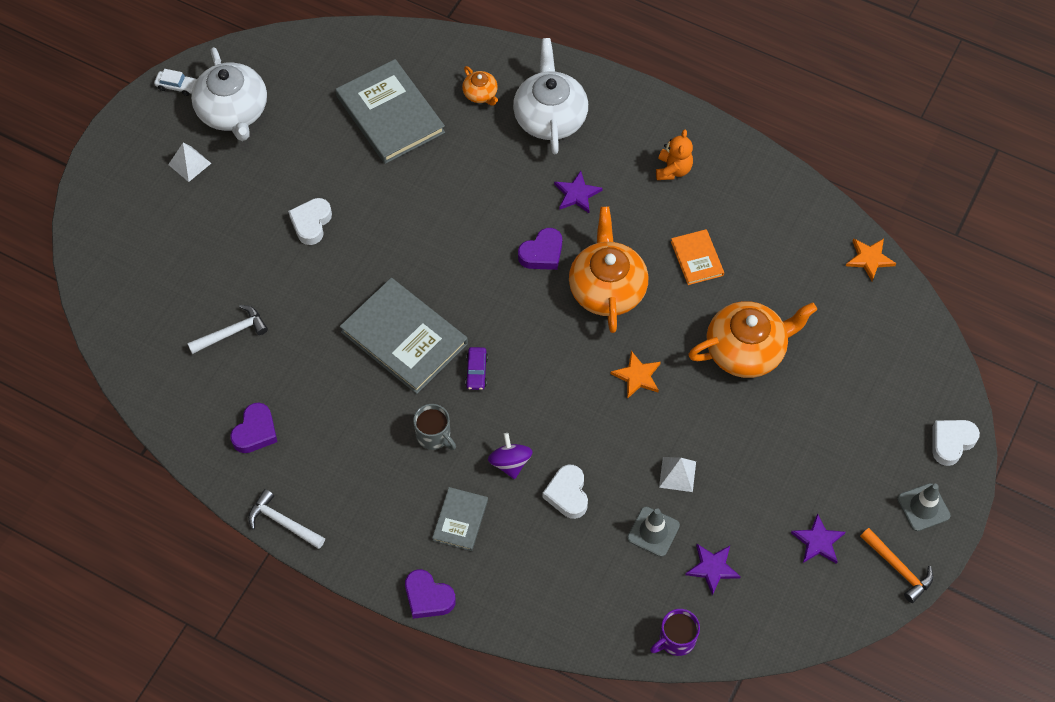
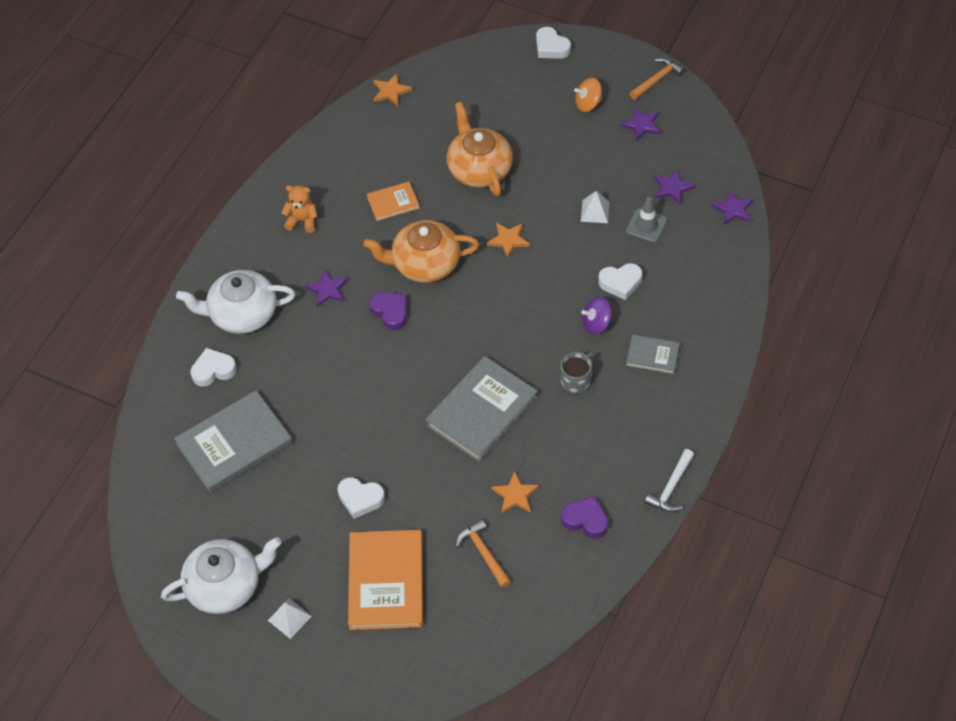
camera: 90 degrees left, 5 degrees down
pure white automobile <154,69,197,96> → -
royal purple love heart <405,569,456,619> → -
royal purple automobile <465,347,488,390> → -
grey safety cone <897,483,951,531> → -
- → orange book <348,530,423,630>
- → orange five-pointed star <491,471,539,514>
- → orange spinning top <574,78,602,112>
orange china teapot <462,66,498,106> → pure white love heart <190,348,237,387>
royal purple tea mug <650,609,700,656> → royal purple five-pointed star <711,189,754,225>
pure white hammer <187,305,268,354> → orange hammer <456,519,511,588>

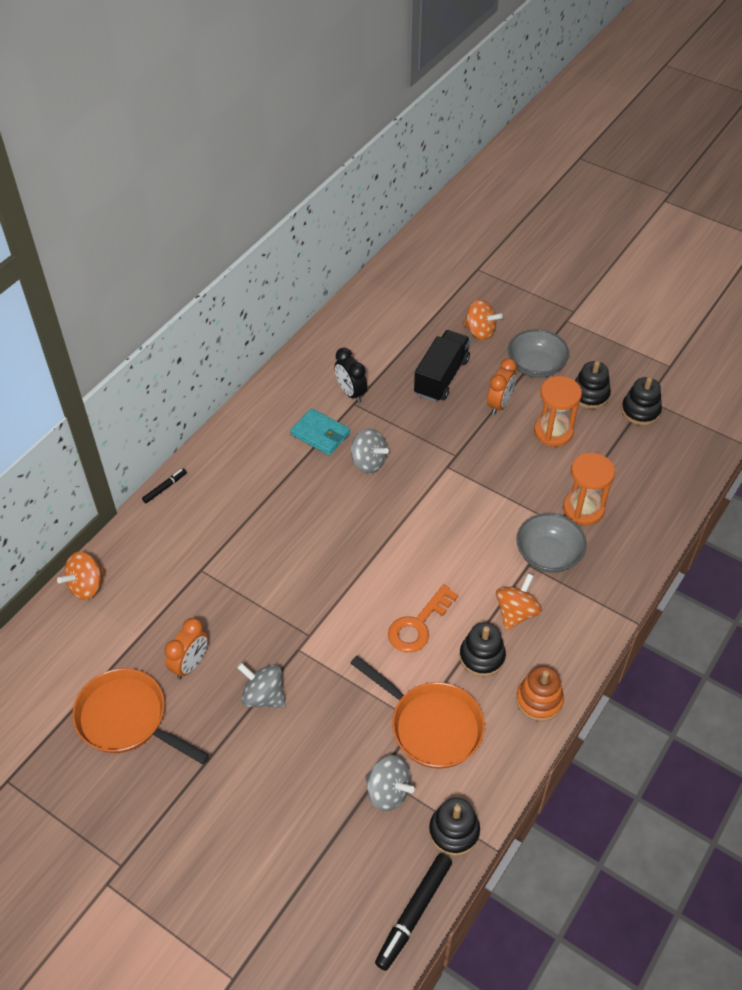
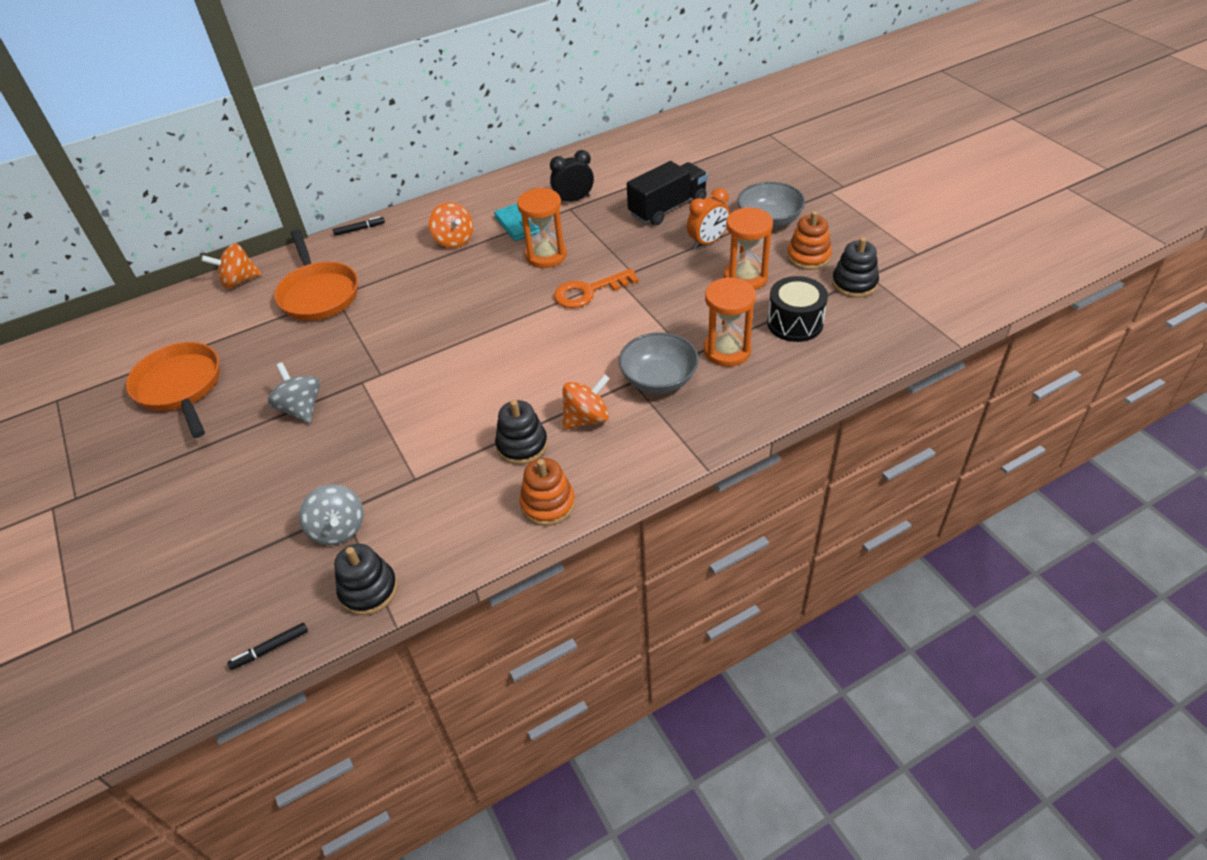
camera: 30 degrees right, 5 degrees down
orange alarm clock <164,618,208,679> → -
- → jet-black drum <767,276,828,342>
orange frying pan <350,656,485,769> → orange frying pan <274,229,358,321>, relocated
orange latchkey <388,584,458,653> → orange latchkey <554,269,639,308>, relocated
orange spinning top <462,299,503,340> → orange spinning top <429,202,473,248>, relocated
grey spinning top <351,428,389,473> → orange sand timer <517,188,567,268>
jet-black stacking toy <575,361,611,409> → orange stacking toy <787,211,832,270>
jet-black alarm clock <334,348,367,403> → jet-black alarm clock <550,150,594,203>, 75 degrees clockwise
jet-black marker <375,854,452,971> → jet-black marker <227,623,308,670>, x0.54

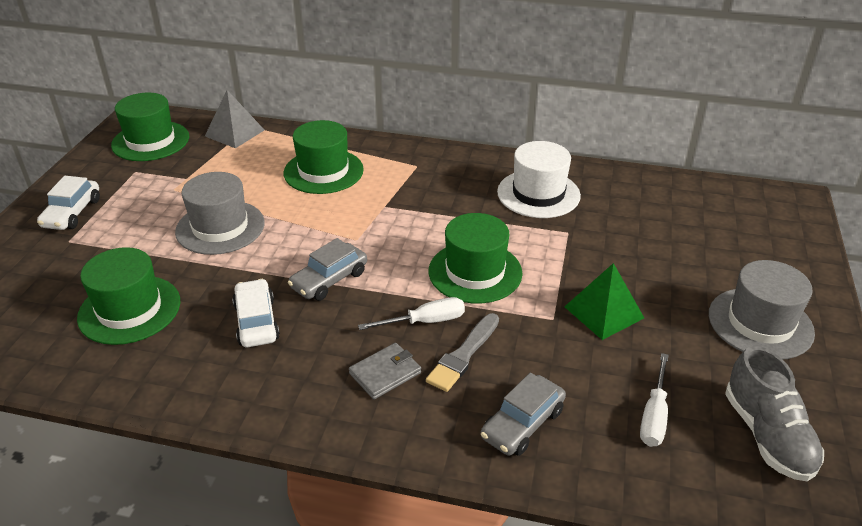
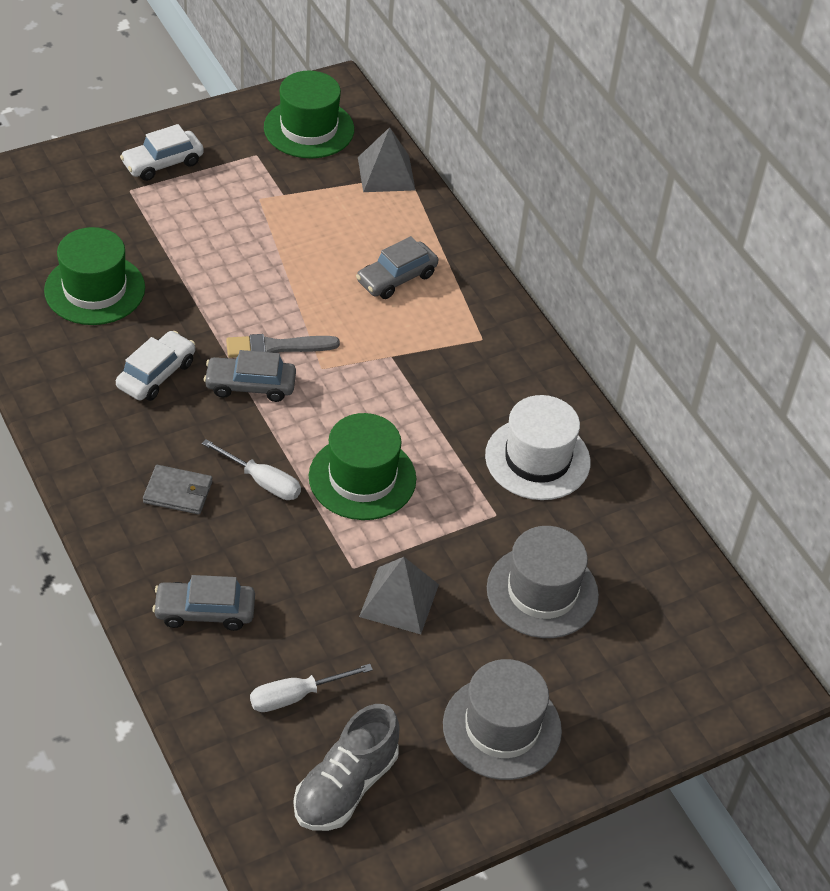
camera: 45 degrees right, 10 degrees up
grey hat <175,172,265,255> → grey hat <487,526,599,638>, relocated
grey brush <426,313,499,392> → grey brush <226,334,340,358>, relocated
leaf-green hat <284,120,364,194> → grey automobile <356,236,438,299>
leaf-green pyramid shape <564,263,644,340> → grey pyramid shape <359,557,439,634>

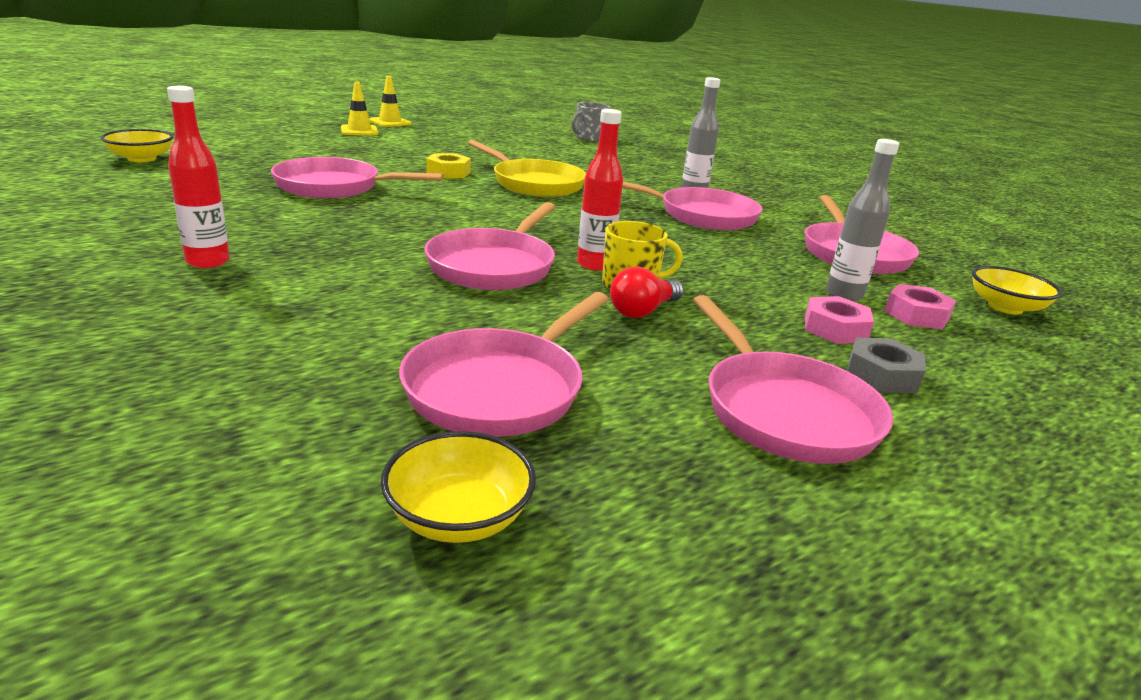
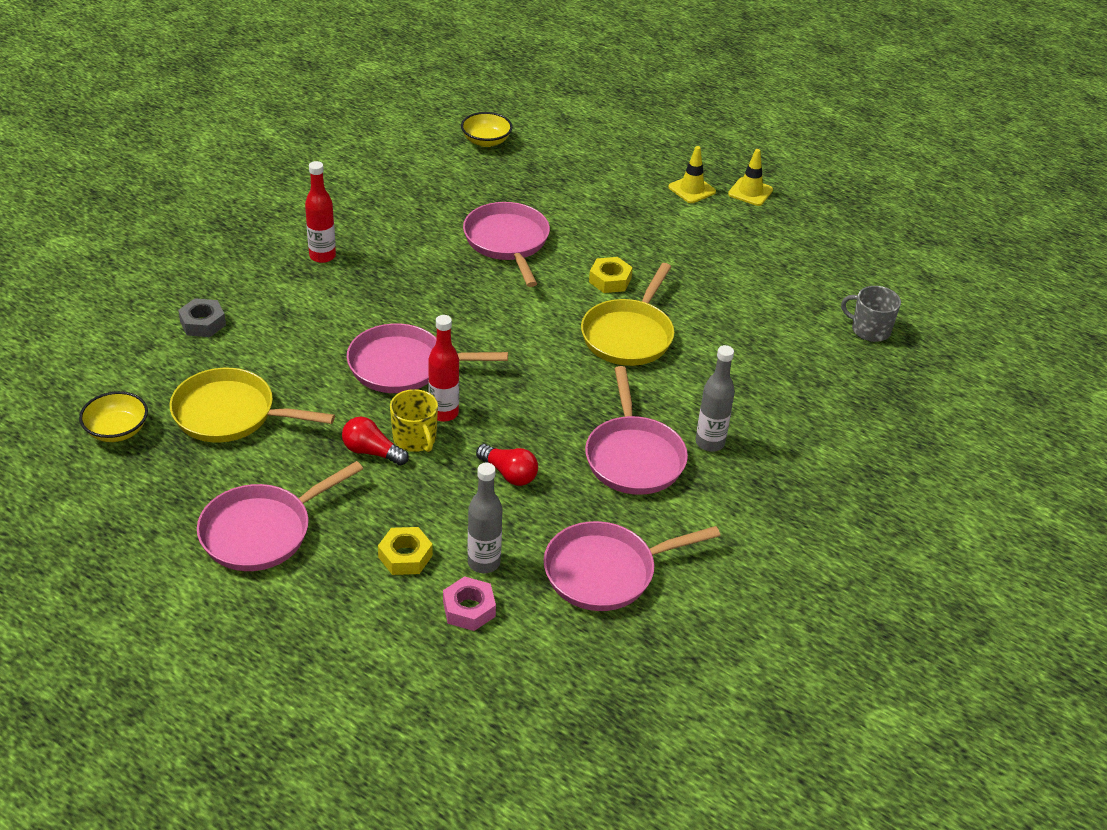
camera: 70 degrees right, 15 degrees up
bright yellow serving bowl <972,266,1062,314> → -
- → scarlet lightbulb <476,444,538,486>
grey hex nut <847,338,926,393> → grey hex nut <178,298,226,337>, relocated
rosy frying pan <399,292,609,437> → bright yellow frying pan <170,368,335,443>
rosy hex nut <805,296,874,344> → bright yellow hex nut <378,527,433,575>

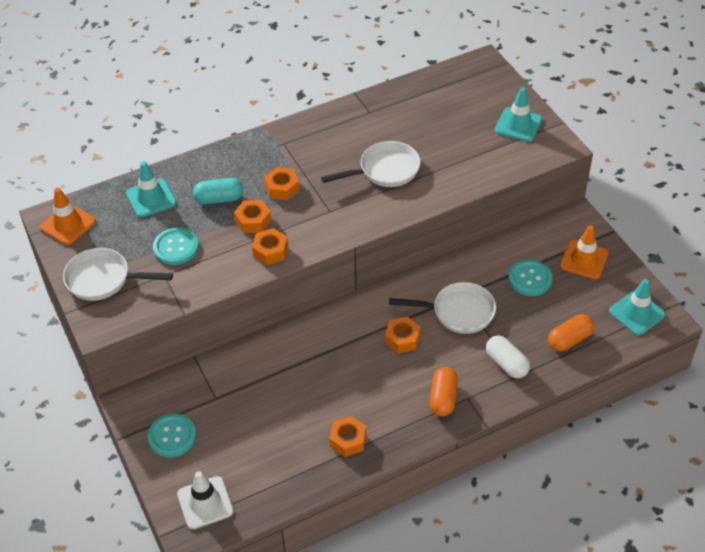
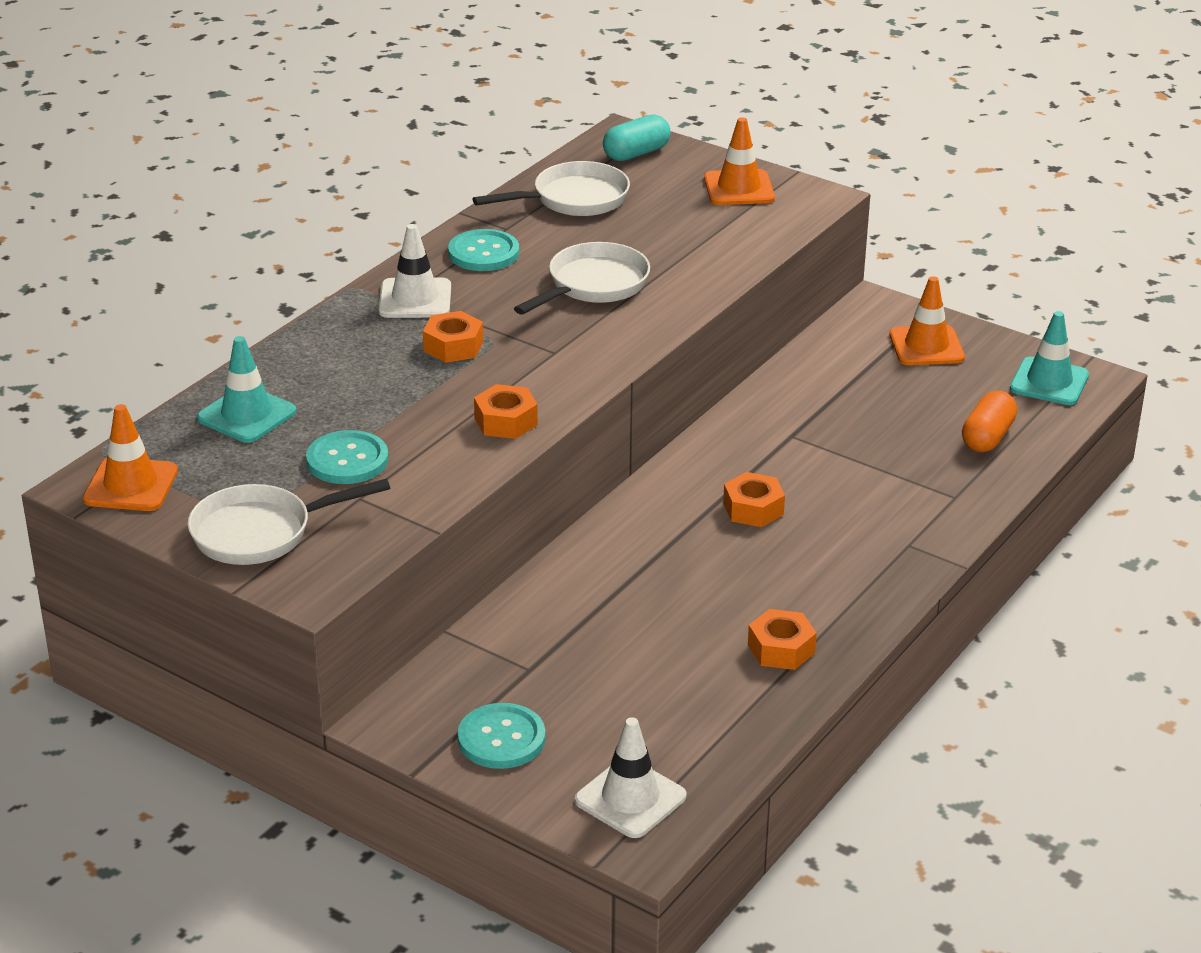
camera: 30 degrees left, 15 degrees down
orange hex nut <234,200,271,233> → -
orange capsule <430,367,458,416> → -
pure white capsule <486,335,530,378> → -
- → pure white safety cone <379,224,451,318>
teal capsule <193,178,243,204> → teal capsule <603,114,670,161>, relocated
pure white frying pan <389,282,496,334> → pure white frying pan <472,161,630,216>, relocated
teal button <508,260,553,296> → teal button <448,229,519,271>, relocated
teal safety cone <495,87,542,142> → orange safety cone <704,117,775,205>

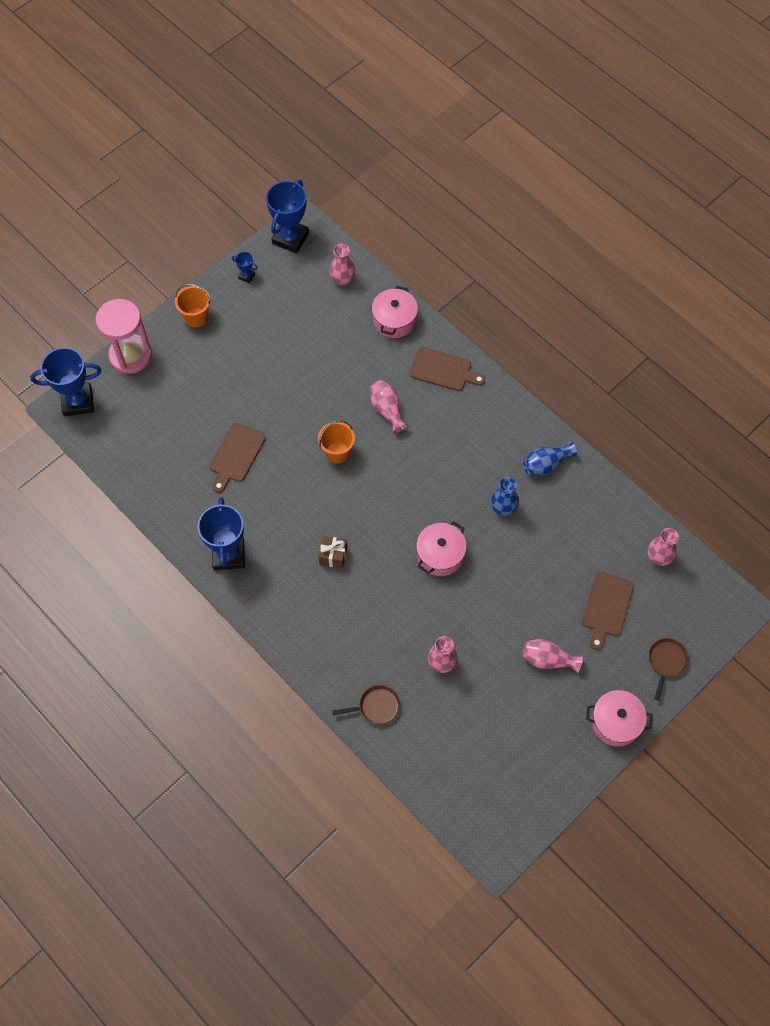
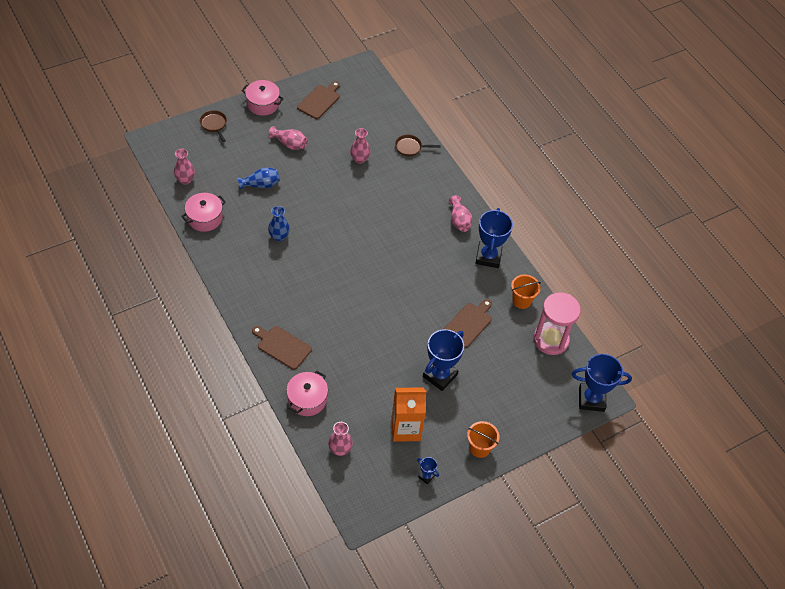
camera: 170 degrees left, 10 degrees down
russet gift <319,536,347,569> → -
- → orange milk carton <392,387,426,442>
rosy sand timer <96,299,152,374> → rosy sand timer <533,292,581,355>, relocated
cobalt award cup <266,180,309,254> → cobalt award cup <423,329,464,391>, relocated
orange sand bucket <318,420,355,464> → orange sand bucket <511,274,541,309>, relocated
rosy vase <370,380,408,433> → rosy vase <449,195,472,232>, relocated
rosy stockpot <416,521,467,576> → rosy stockpot <181,193,226,232>, relocated
cobalt vase <523,441,577,476> → cobalt vase <238,167,280,189>, relocated
russet bread board <582,572,634,650> → russet bread board <297,81,340,119>, relocated
russet frying pan <648,638,689,701> → russet frying pan <200,110,227,142>, 120 degrees clockwise

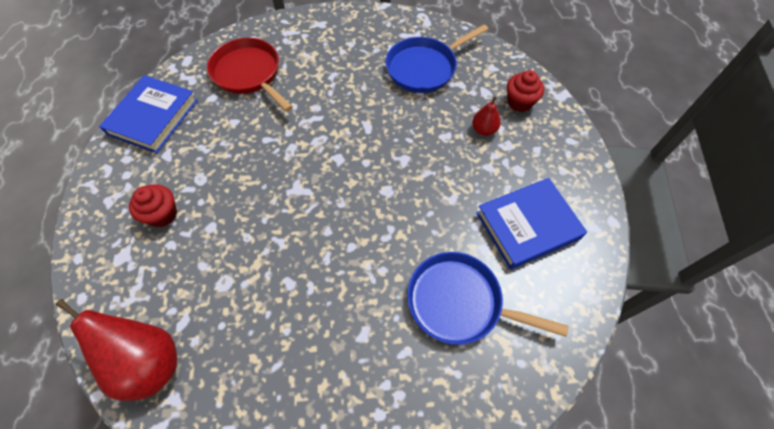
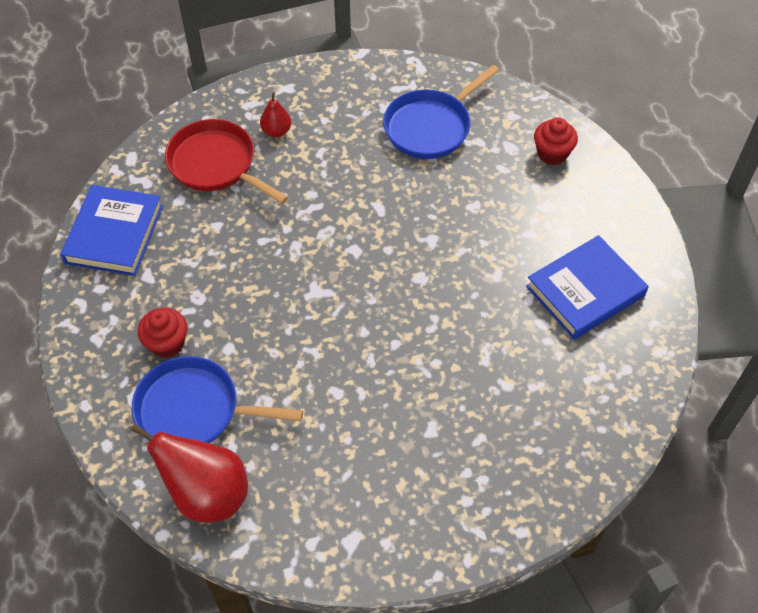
camera: 10 degrees left, 5 degrees down
cobalt frying pan <407,252,569,345> → cobalt frying pan <132,356,303,443>, relocated
scarlet toy pear <472,96,501,136> → scarlet toy pear <260,92,291,138>, relocated

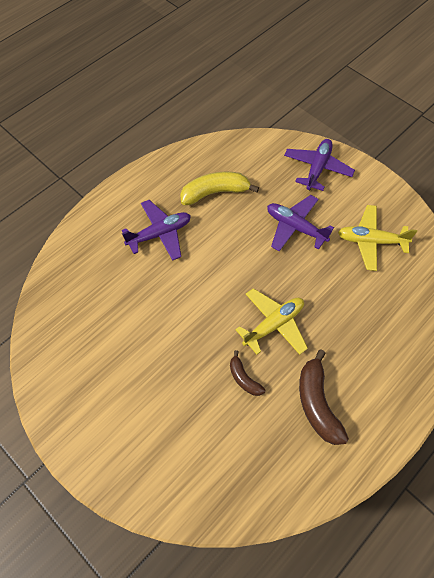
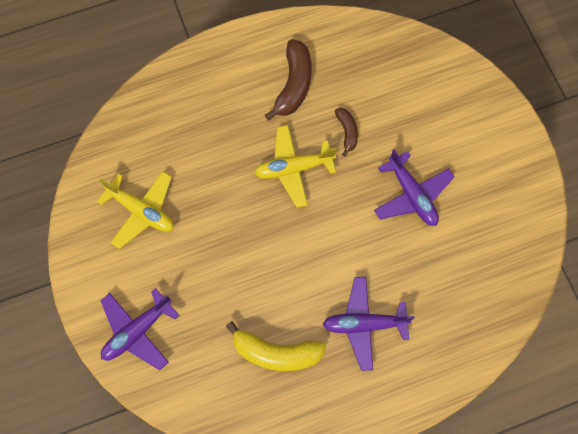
camera: 155 degrees left, 10 degrees up
royal purple toy plane <267,195,334,251> → royal purple toy plane <374,149,455,226>, relocated

